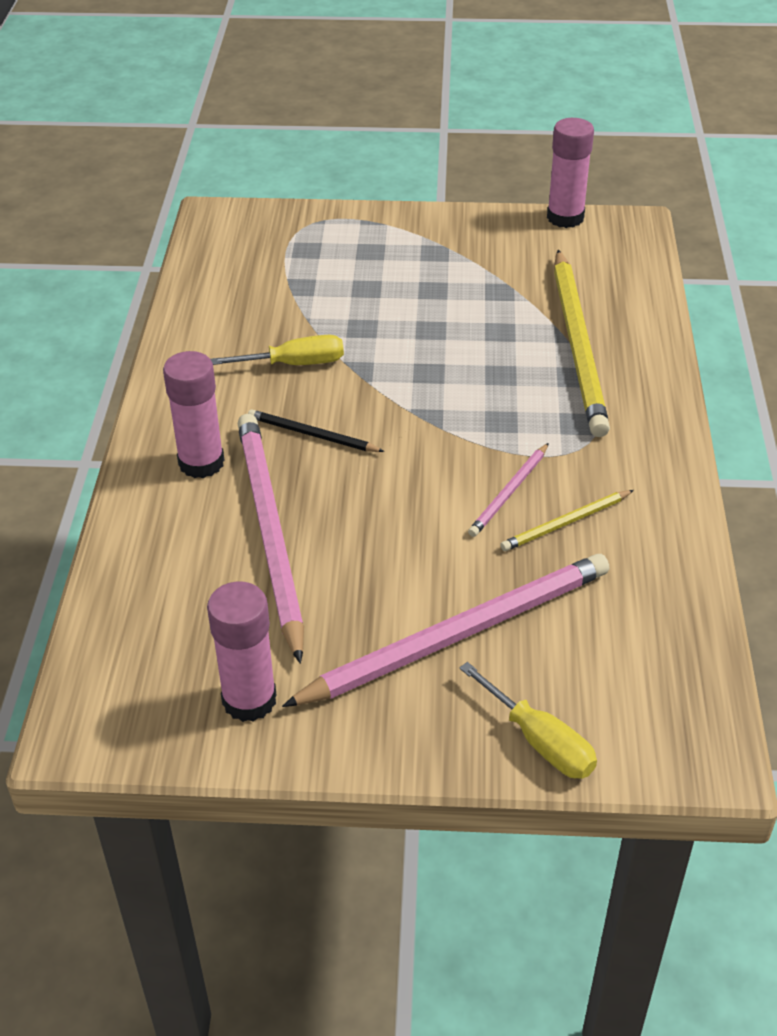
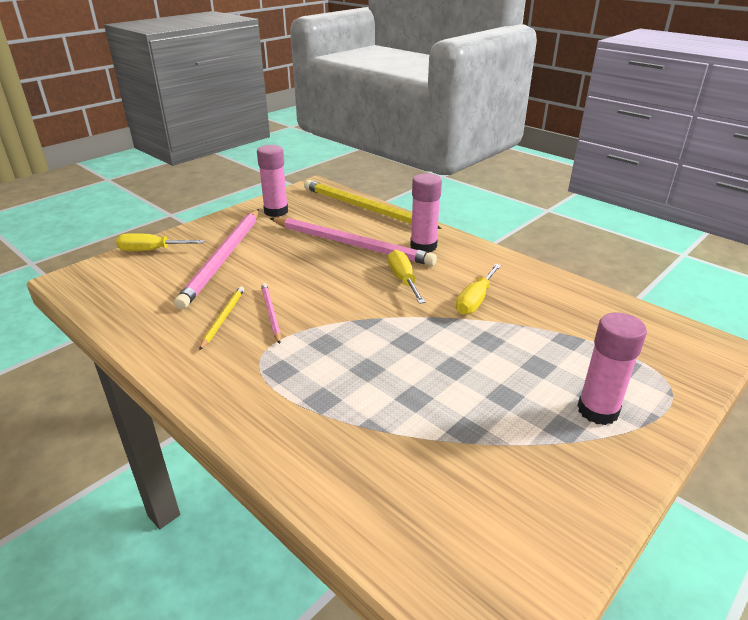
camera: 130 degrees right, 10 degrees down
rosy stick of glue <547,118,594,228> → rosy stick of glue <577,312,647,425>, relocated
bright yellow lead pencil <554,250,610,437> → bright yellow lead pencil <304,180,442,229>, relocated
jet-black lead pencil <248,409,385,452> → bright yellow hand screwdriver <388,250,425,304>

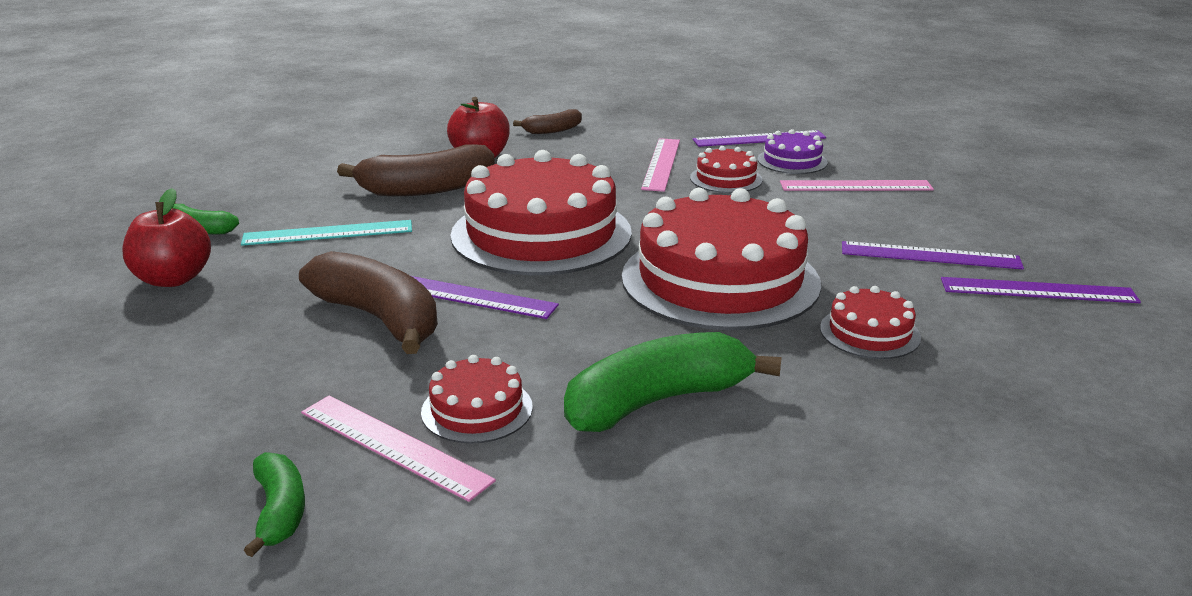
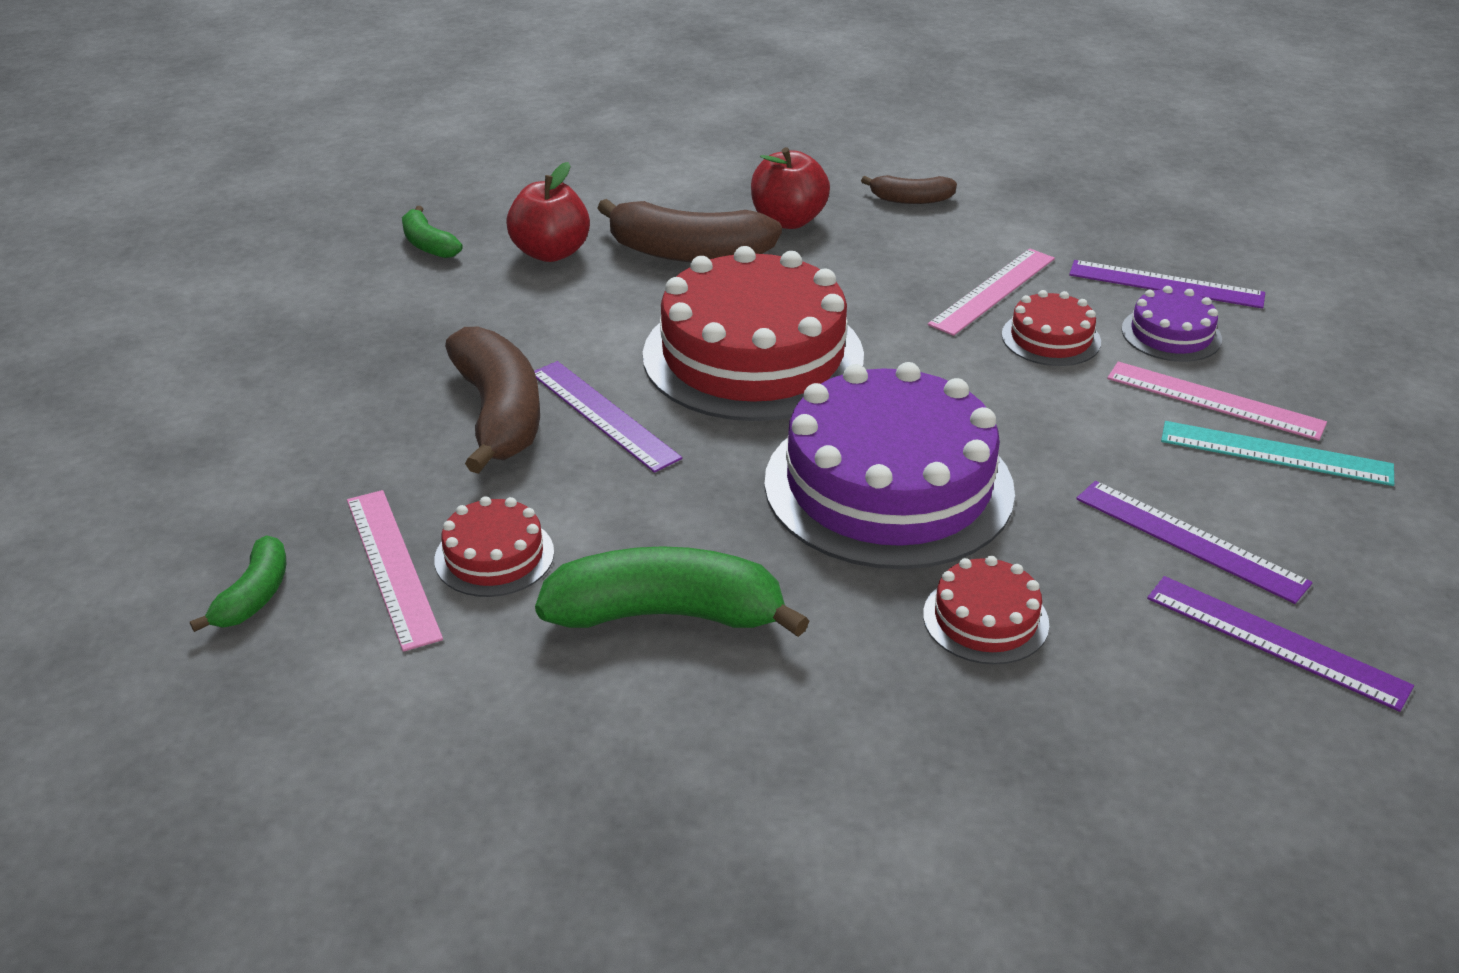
camera: 30 degrees right, 10 degrees up
scarlet apple fruit <122,188,211,287> → scarlet apple fruit <506,162,590,262>, relocated
teal straightedge <241,220,412,246> → teal straightedge <1161,421,1394,486>, relocated
scarlet cake <622,188,821,330> → royal purple cake <764,362,1015,569>

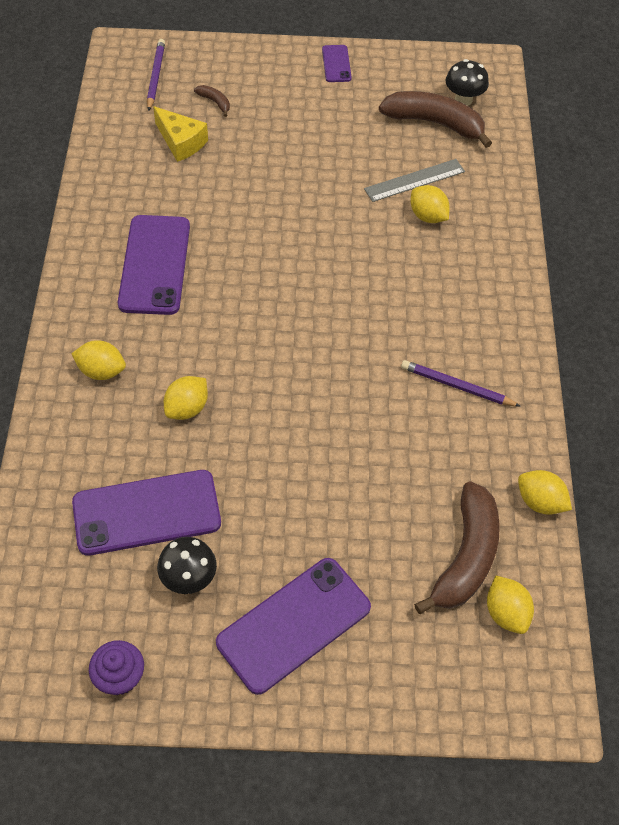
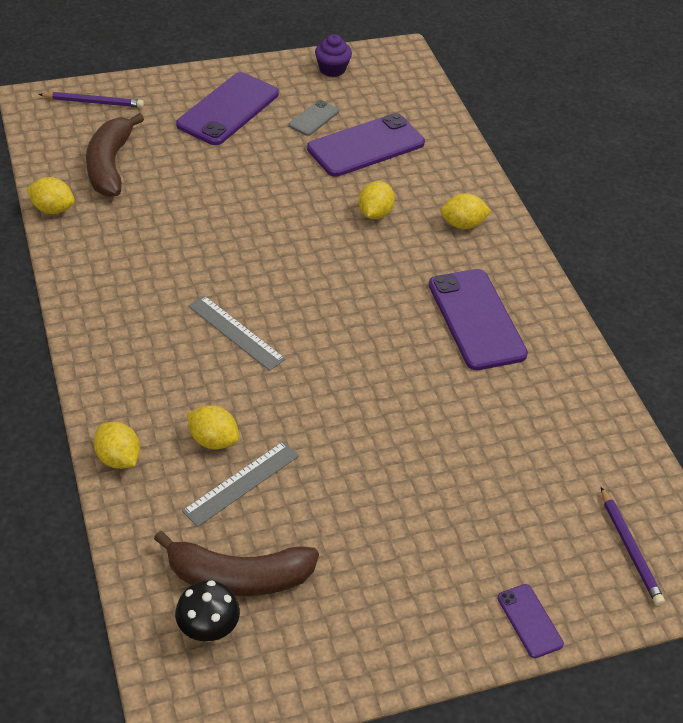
camera: 160 degrees right, 10 degrees down
bright yellow cheese wedge <153,106,208,162> → -
russet toy banana <194,85,230,117> → -
- → grey straightedge <188,295,285,371>
royal purple smartphone <322,45,352,82> → royal purple smartphone <497,584,564,658>, relocated
royal purple lead pencil <401,360,521,407> → royal purple lead pencil <38,92,144,108>, relocated
bright yellow citrus fruit <487,575,534,634> → bright yellow citrus fruit <94,422,140,469>, relocated
jet-black fungus <157,537,217,594> → grey smartphone <289,100,339,136>

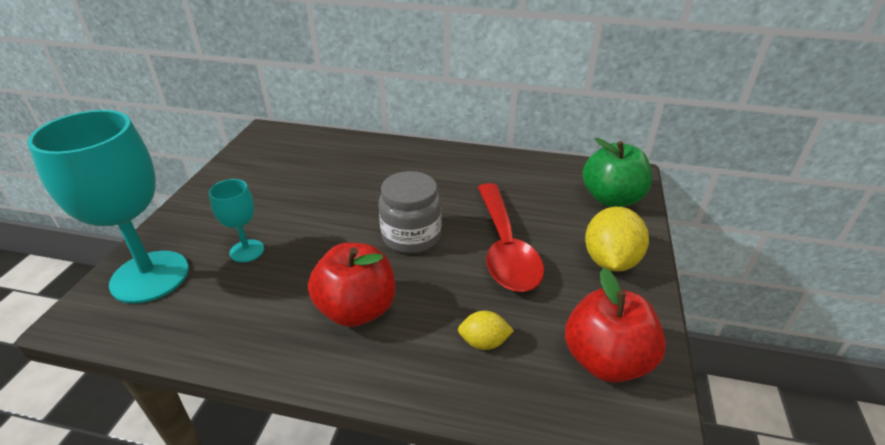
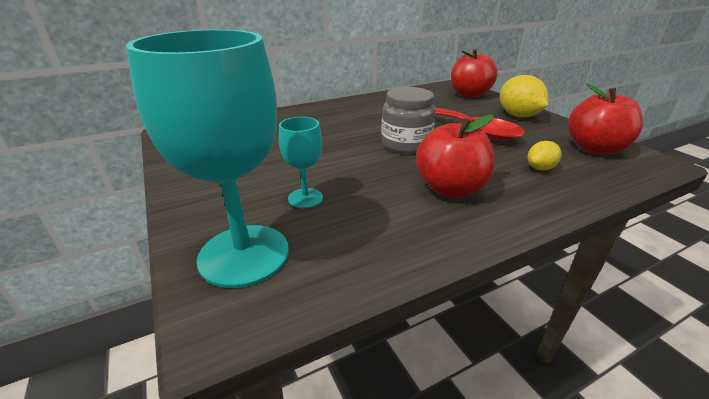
camera: 40 degrees left, 5 degrees down
leaf-green apple fruit <582,138,652,207> → scarlet apple fruit <451,49,497,98>

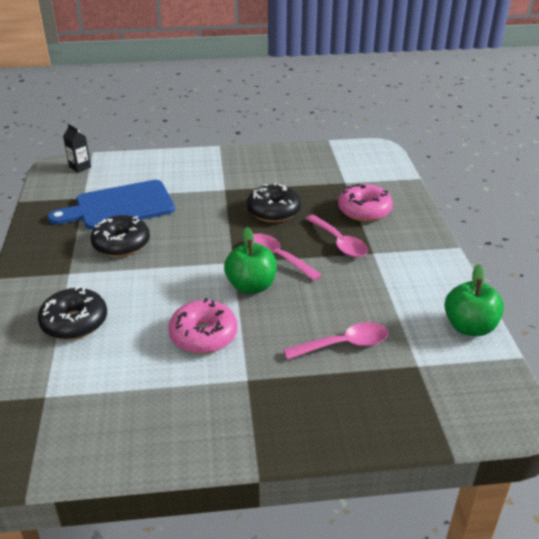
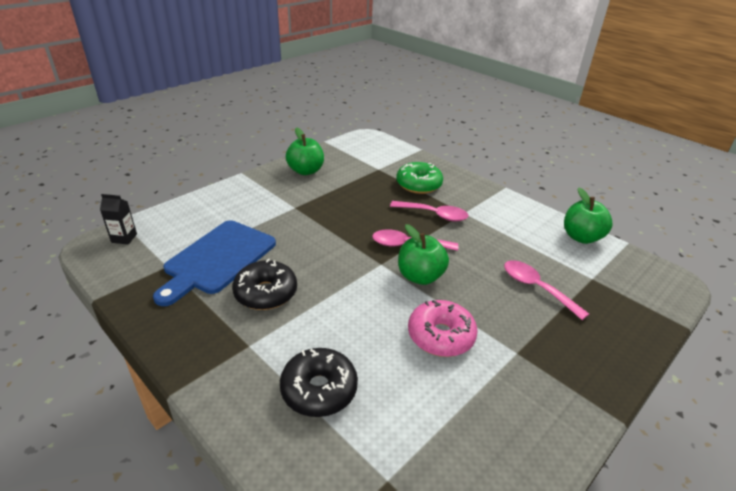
camera: 40 degrees left, 0 degrees up
jet-black glazed donut <247,183,301,222> → -
- → leaf-green apple fruit <286,127,324,175>
rosy glazed donut <338,184,393,222> → leaf-green glazed donut <396,162,443,194>
rosy teaspoon <283,322,388,360> → rosy teaspoon <504,260,589,320>, 75 degrees counterclockwise

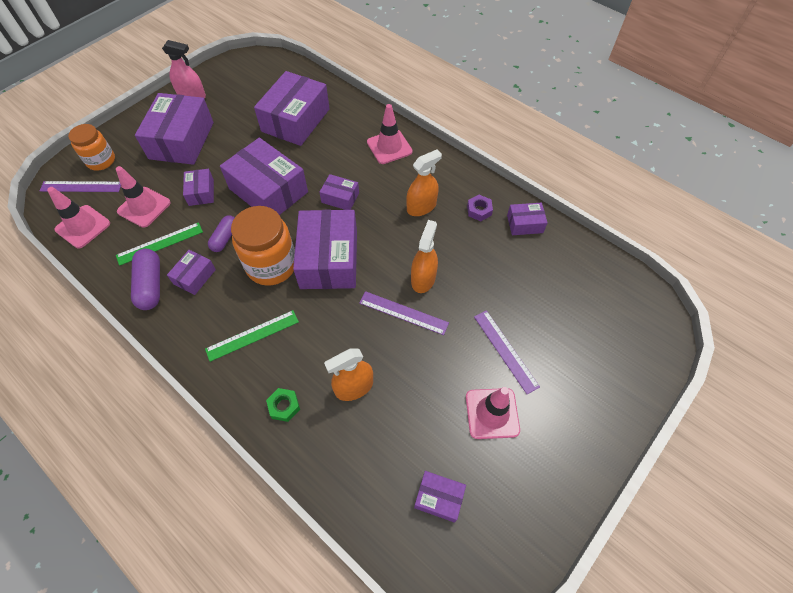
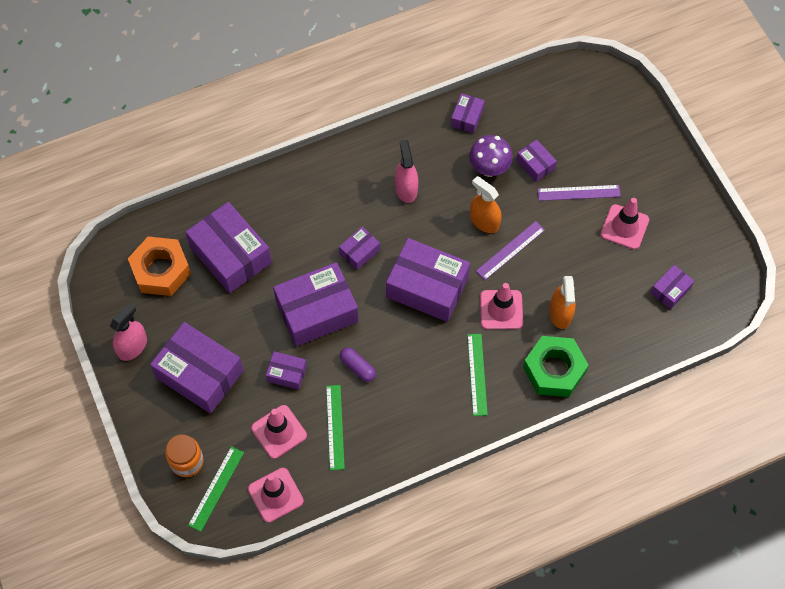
camera: 65 degrees left, 5 degrees up
royal purple capsule <131,249,160,310> → -
orange preserve jar <231,206,295,286> → -
royal purple hex nut <467,195,493,221> → -
- → orange hex nut <128,237,191,296>
- → royal purple fungus <469,135,513,177>
royal purple package <167,250,216,295> → royal purple package <516,140,557,182>, relocated
rosy safety cone <367,104,413,164> → rosy safety cone <480,283,523,329>, relocated
royal purple straightedge <40,181,121,192> → leaf-green straightedge <188,446,244,532>
orange spray bottle <406,149,442,216> → rosy spray bottle <395,140,418,203>
leaf-green hex nut <266,388,300,422> → leaf-green hex nut <523,336,589,397>, x2.20

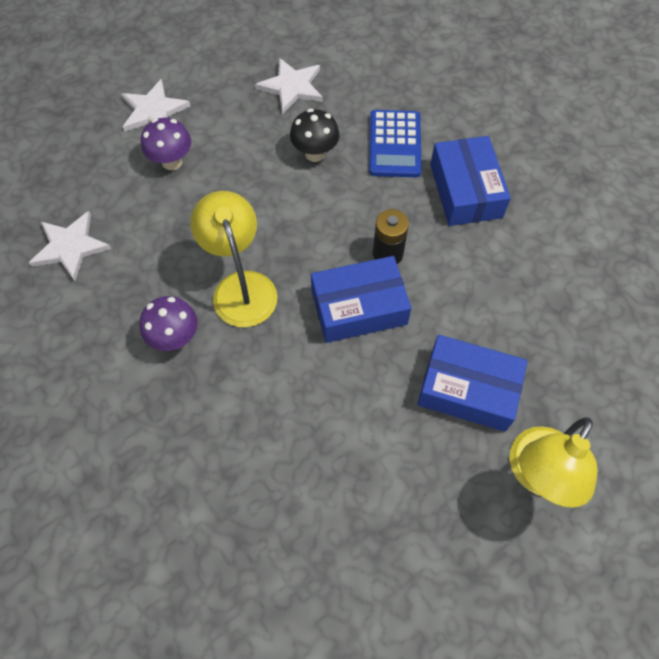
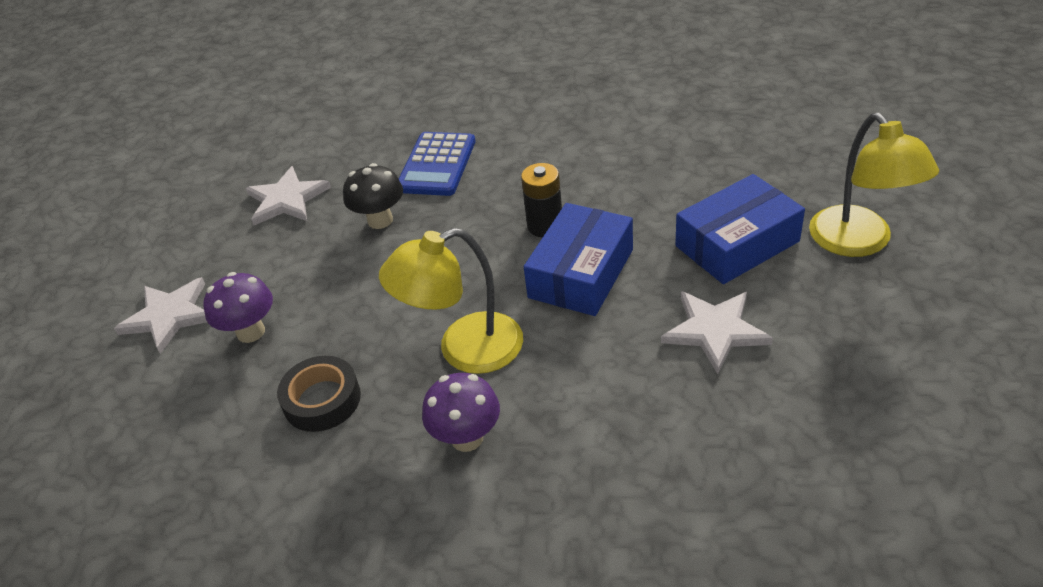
camera: 45 degrees left, 20 degrees down
cobalt package <430,136,511,226> → -
- → jet-black tape <277,356,361,432>
pure white five-pointed star <29,211,111,281> → pure white five-pointed star <661,291,773,374>, relocated
bright yellow lamp <190,191,277,327> → bright yellow lamp <379,228,523,374>, 45 degrees counterclockwise
cobalt adding machine <369,110,422,177> → cobalt adding machine <399,132,476,196>, 60 degrees clockwise

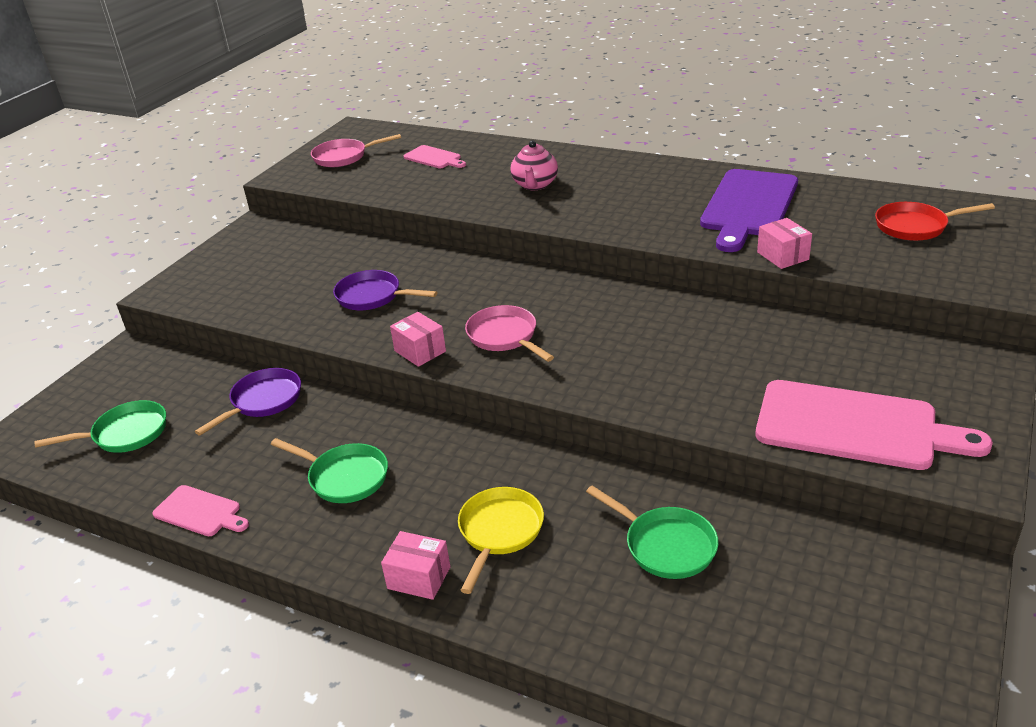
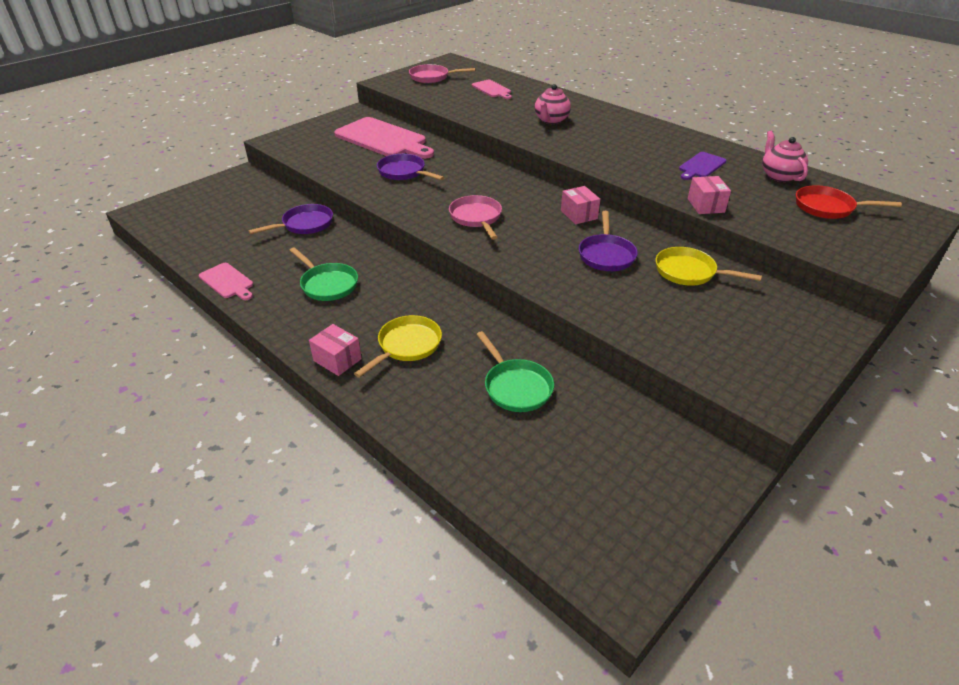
camera: 15 degrees right, 5 degrees up
leaf-green frying pan <35,400,166,453> → -
- → royal purple frying pan <579,211,638,271>
- → bright yellow frying pan <656,247,762,286>
- → rosy china teapot <762,130,808,182>
rosy package <390,312,446,367> → rosy package <561,186,600,224>, relocated
rosy bread board <755,380,993,470> → rosy bread board <334,117,434,159>, relocated
royal purple bread board <700,169,798,252> → royal purple bread board <679,152,727,180>, x0.49

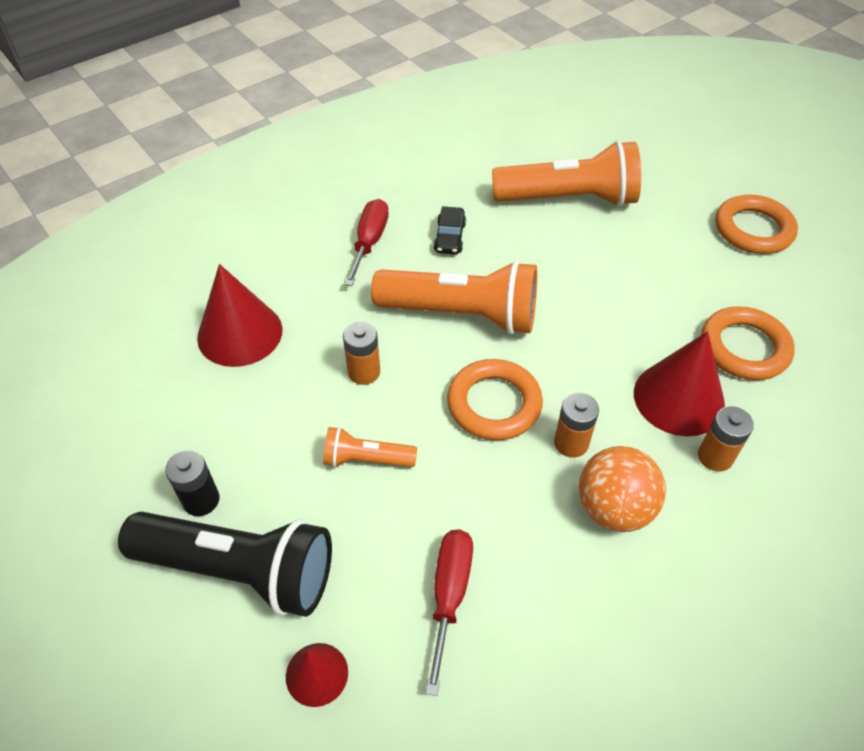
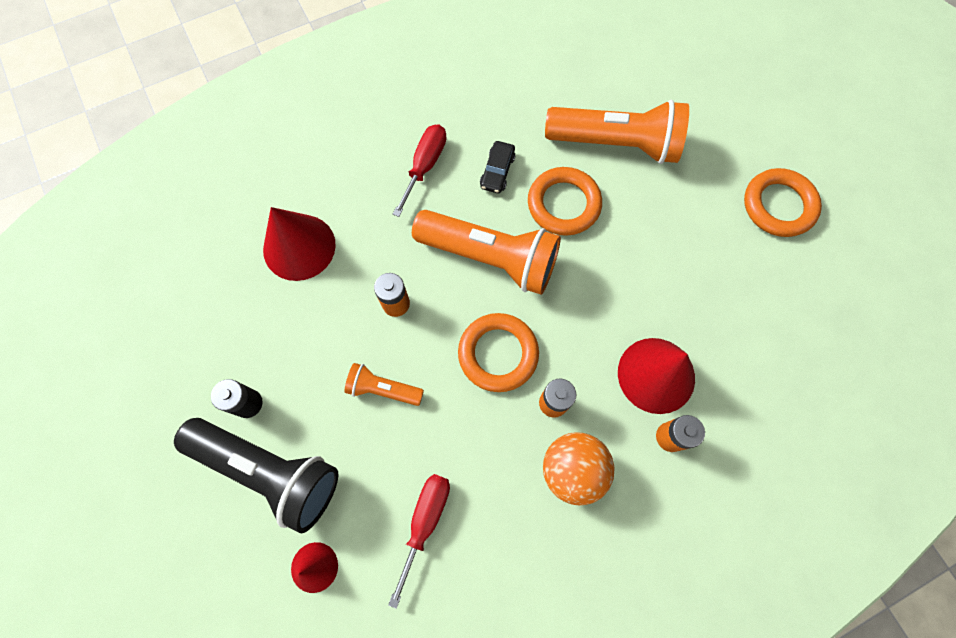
camera: 10 degrees right, 20 degrees up
orange ring <701,306,795,380> → orange ring <528,167,602,236>, relocated

